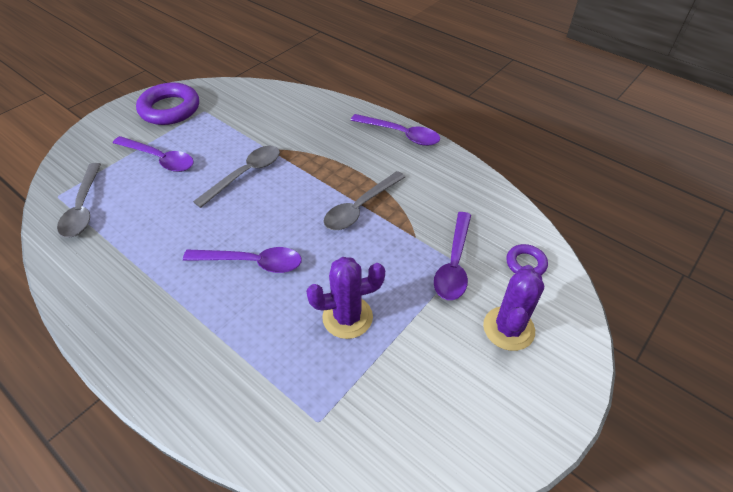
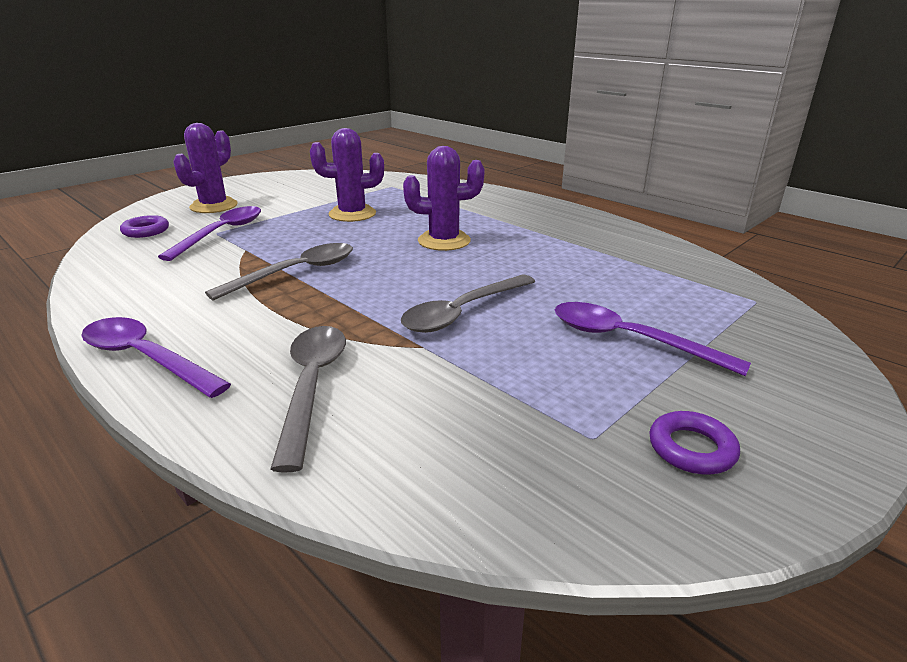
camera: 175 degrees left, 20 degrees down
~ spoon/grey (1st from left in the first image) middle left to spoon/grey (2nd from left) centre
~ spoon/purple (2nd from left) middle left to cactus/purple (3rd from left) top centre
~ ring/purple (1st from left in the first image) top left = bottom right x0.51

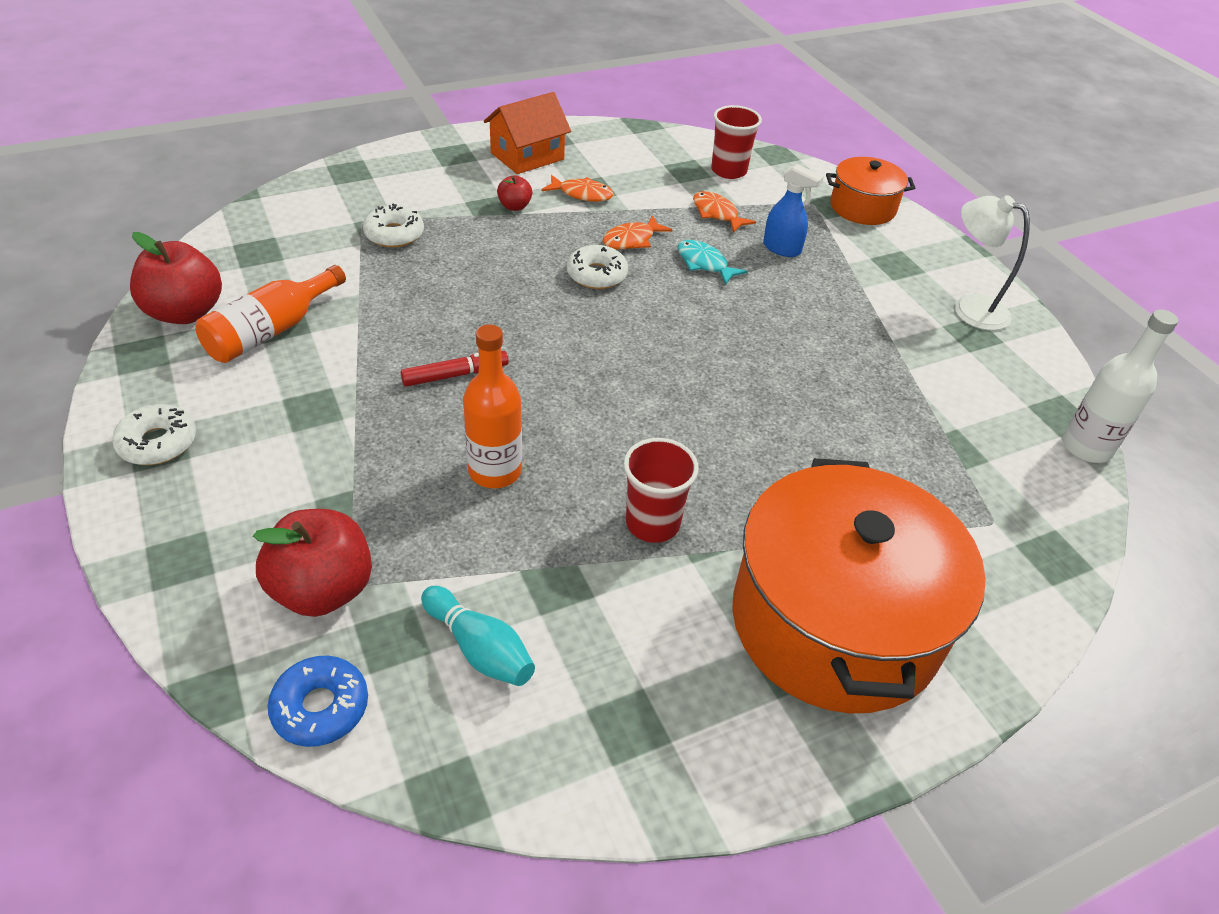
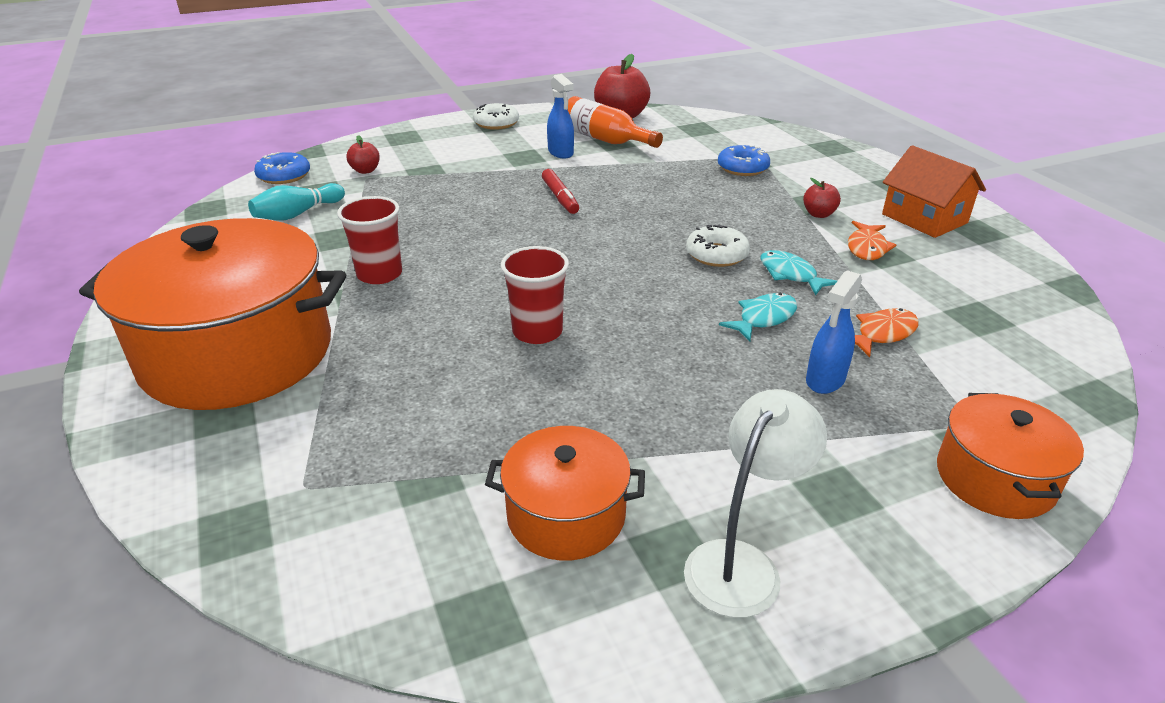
camera: 95 degrees right, 10 degrees down
- bottle/orange (2nd from left) centre
- bottle/white middle right
+ pot/orange (2nd from left) bottom centre
+ spray bottle/blue (1st from left) top centre
~ cup/red (2nd from left) top centre to centre
~ donut/white (2nd from left) top left to donut/blue (2nd from left) top centre
~ fish/orange (2nd from left) top centre to fish/turquoise (2nd from left) middle right
~ apple/red (2nd from left in the first image) middle left = top left x0.50

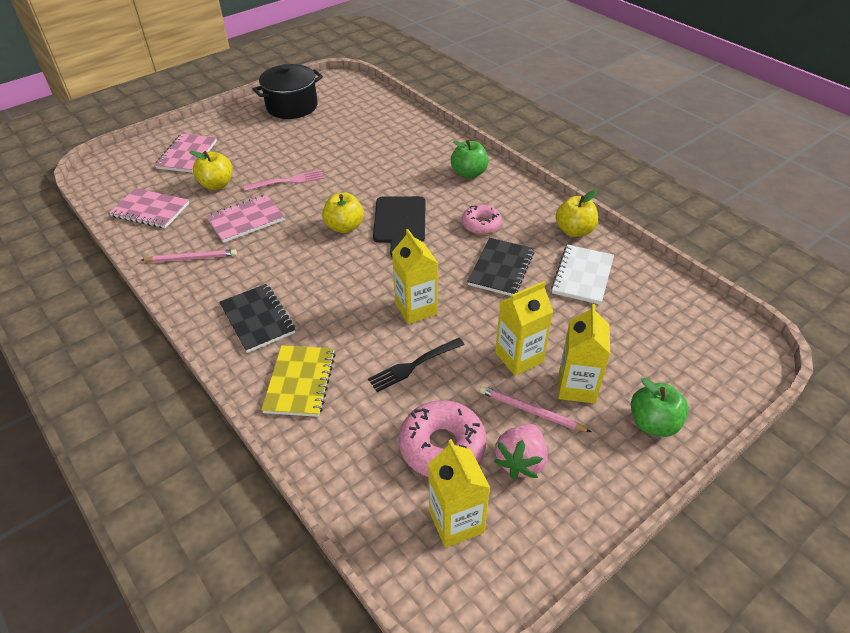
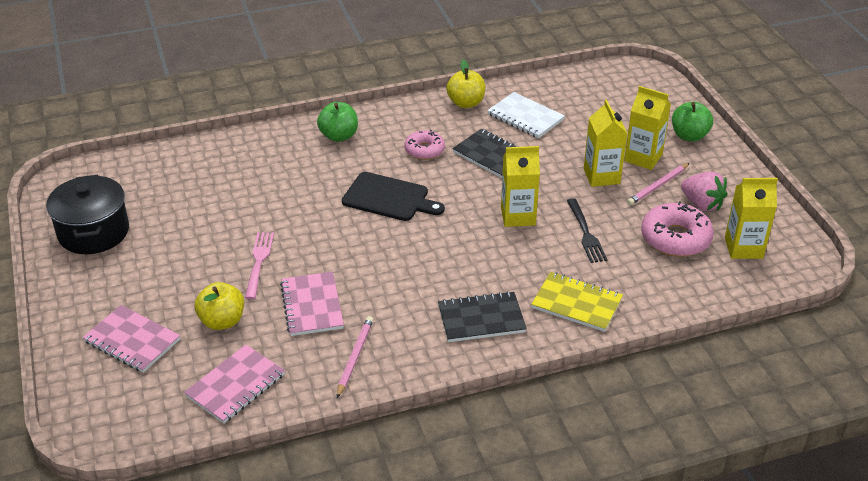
camera: 70 degrees left, 5 degrees down
- apple/yellow (2nd from left) centre

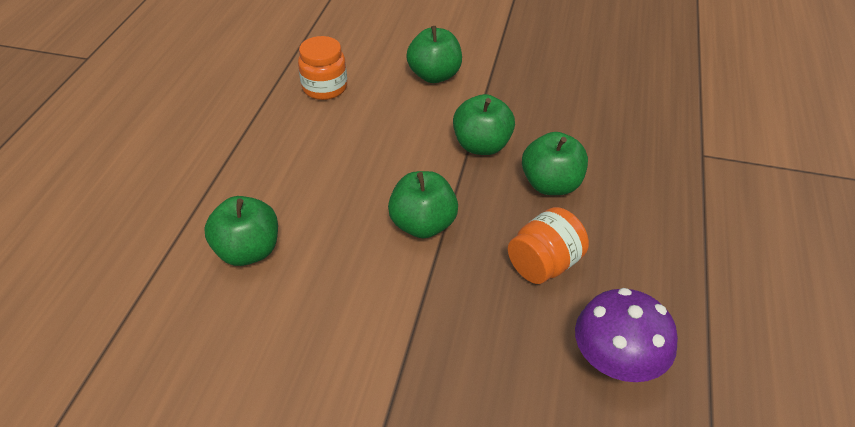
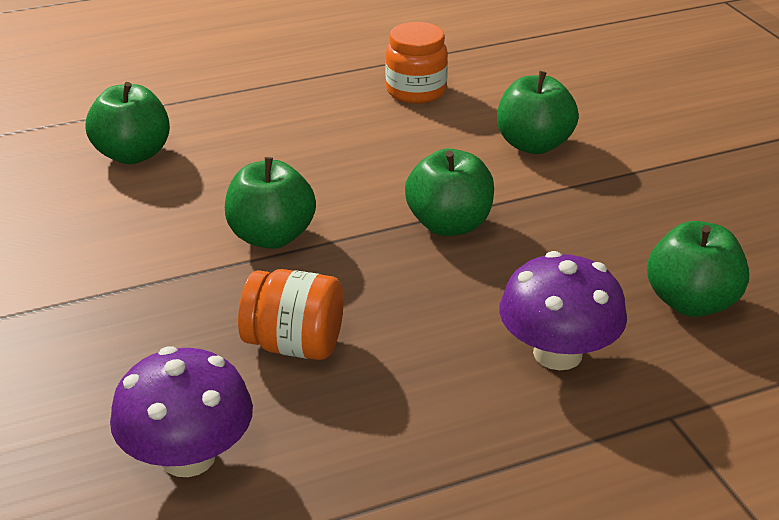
camera: 55 degrees right, 10 degrees down
+ mushroom/purple (2nd from left) middle right
~ apple/green (5th from left) centre to middle right

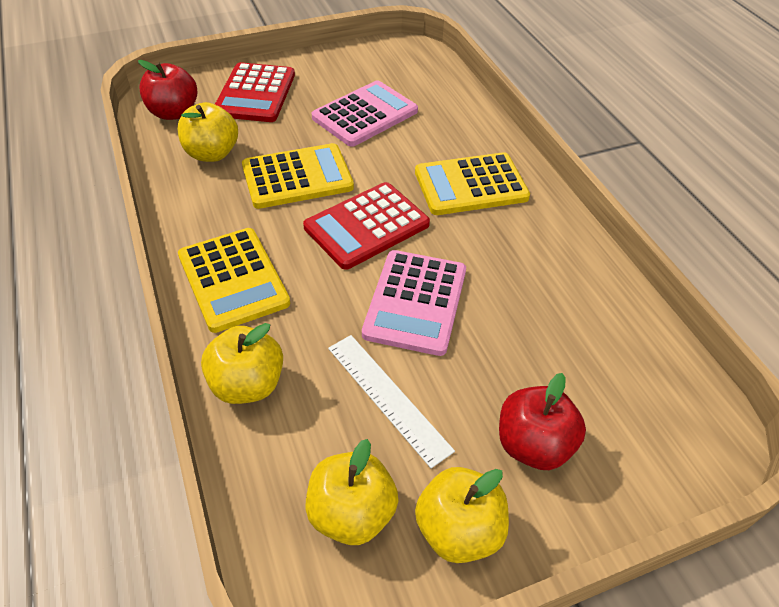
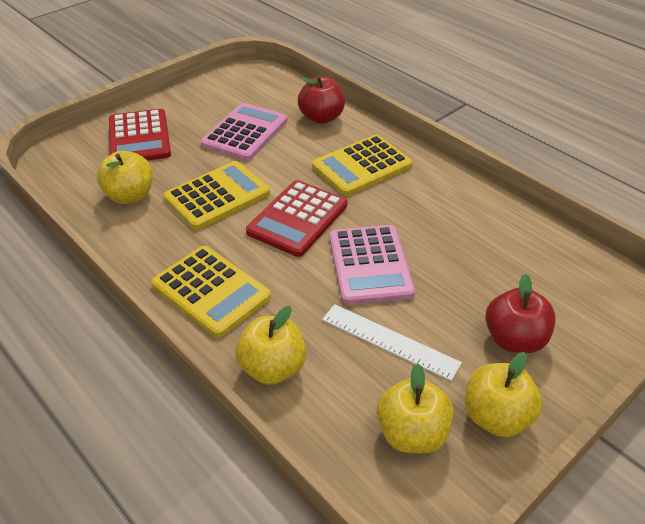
camera: 20 degrees left, 5 degrees down
~ apple/red (1st from left) top left to top centre

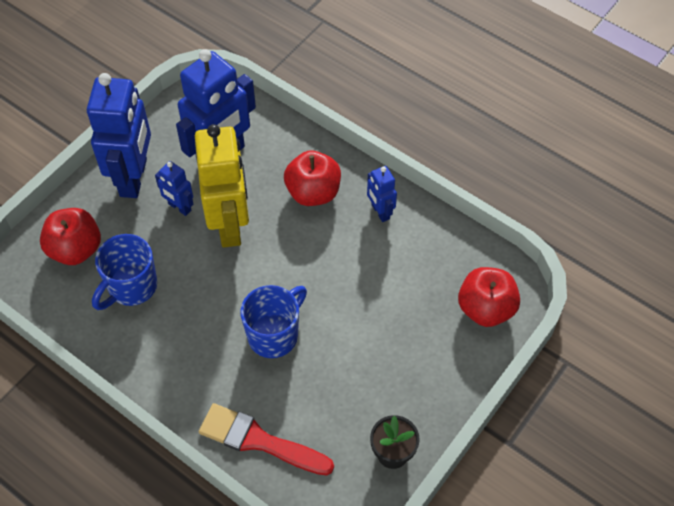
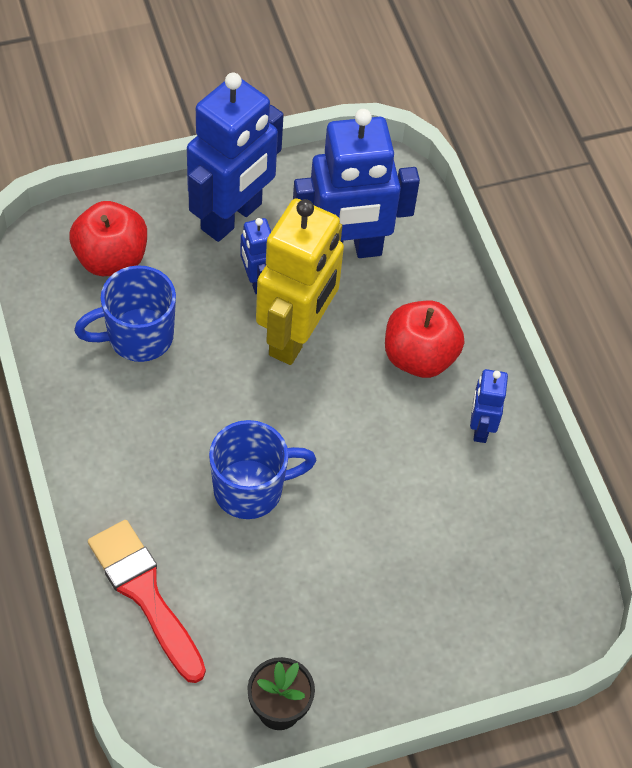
camera: 30 degrees right, 0 degrees up
- apple/red (3rd from left) middle right

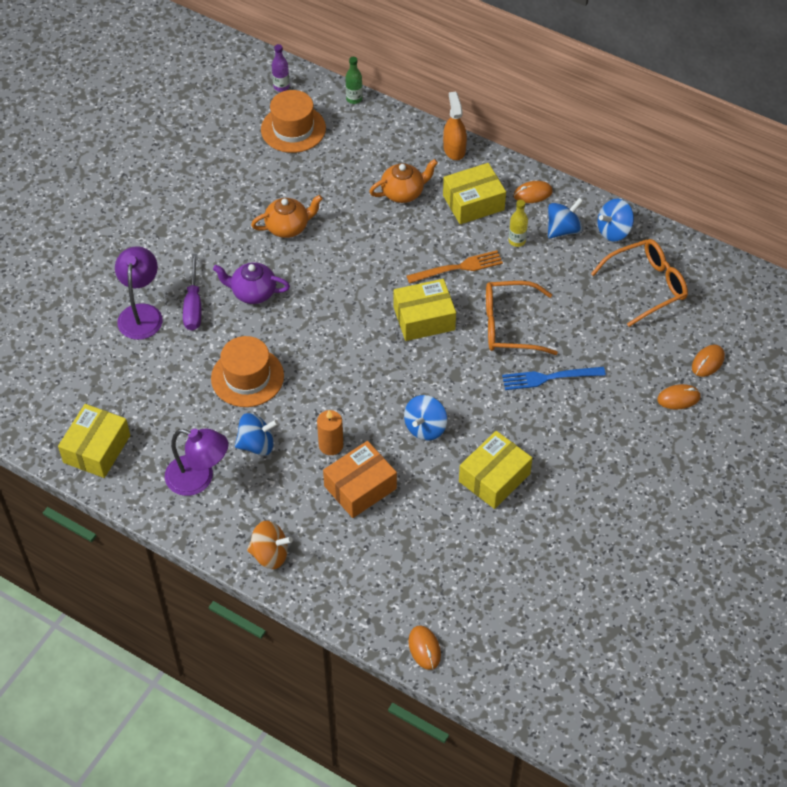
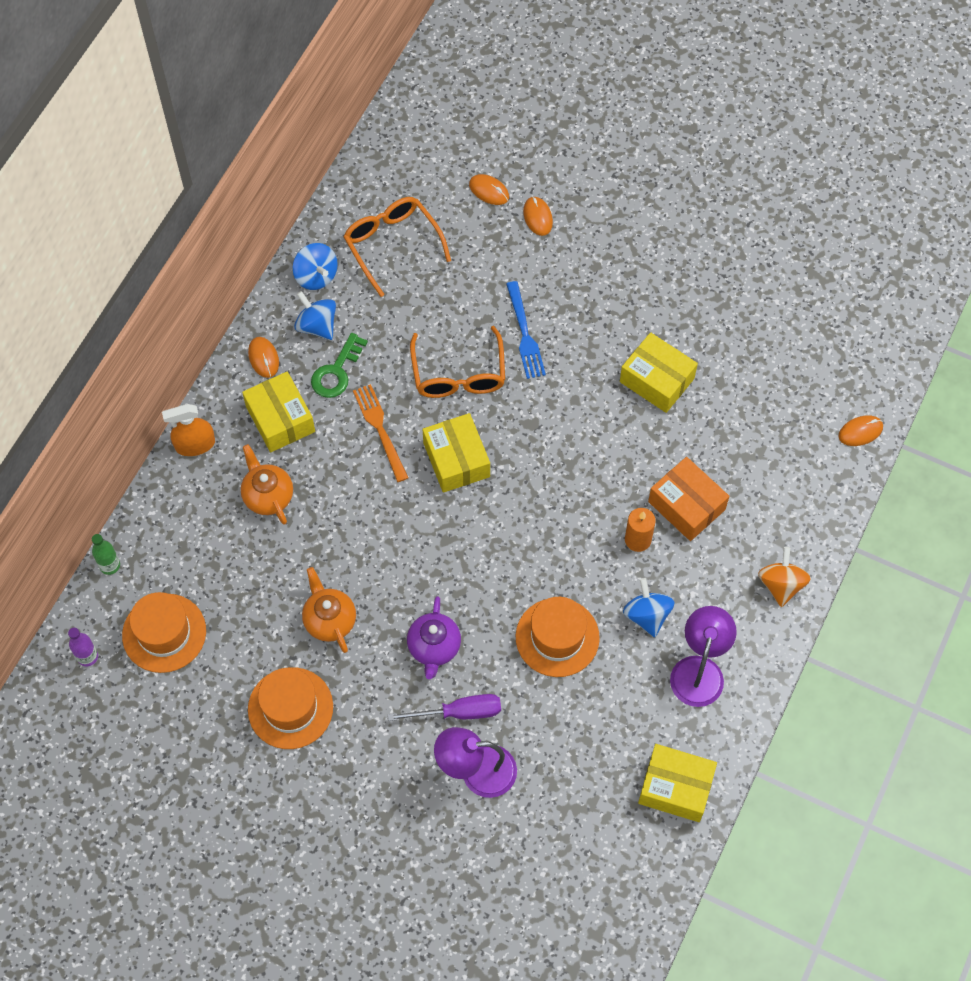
camera: 95 degrees left, 10 degrees up
- spinning top/blue (2nd from left) centre
+ hat/orange (2nd from left) bottom left
~ bottle/yellow top centre to key/green centre

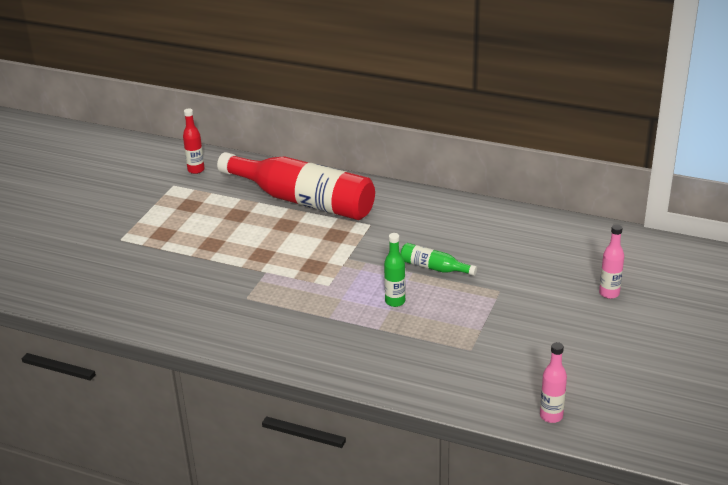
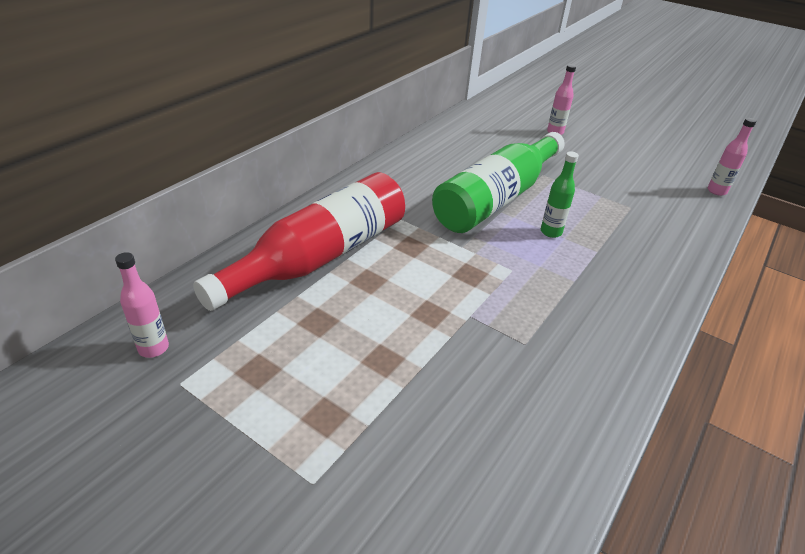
camera: 80 degrees left, 5 degrees up
~ bottle/red (1st from left) top left to bottle/pink (1st from left) middle left
~ bottle/green (2nd from left in the first image) centre = top centre x2.37

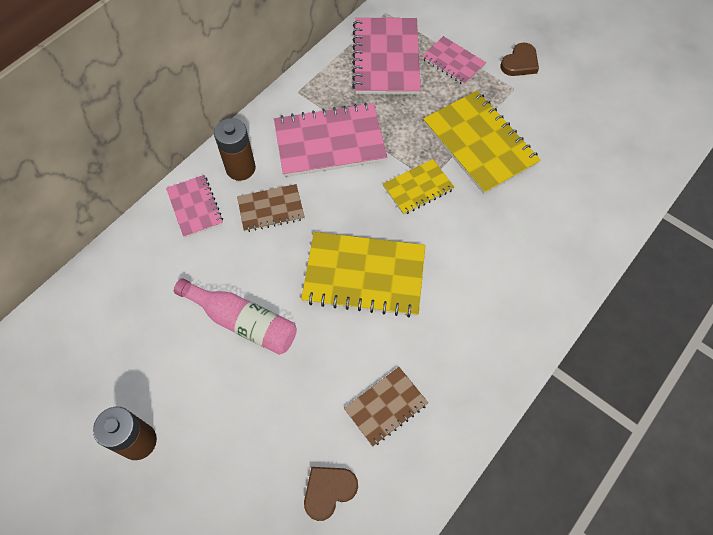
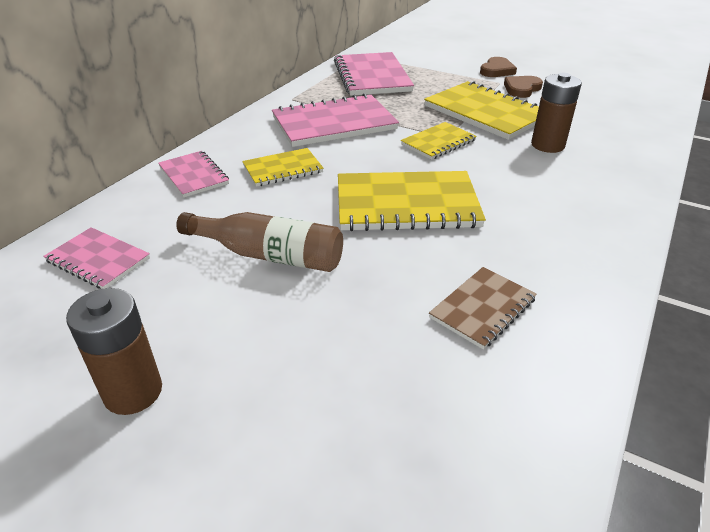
camera: 10 degrees left, 25 degrees down
~ battery/brown (2nd from left) top left to top right
~ heart/brown (1st from left in the first image) bottom centre to heart/brown (2nd from left) top right
~ notebook/pink (4th from left in the first image) top centre to notebook/pink (1st from left) middle left
~ bottle/pink middle left to bottle/brown centre
~ notebook/brown (1st from left) centre to notebook/yellow (1st from left) top centre

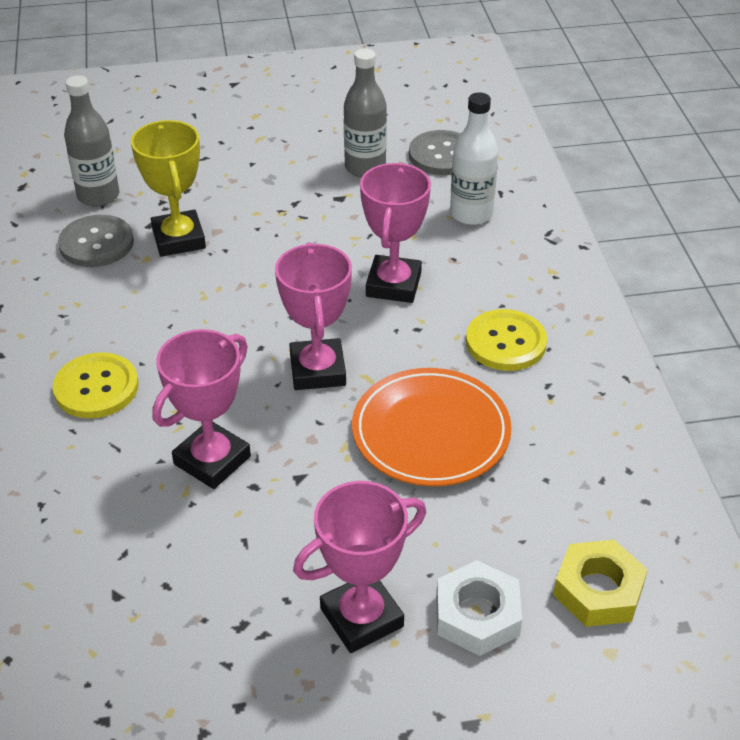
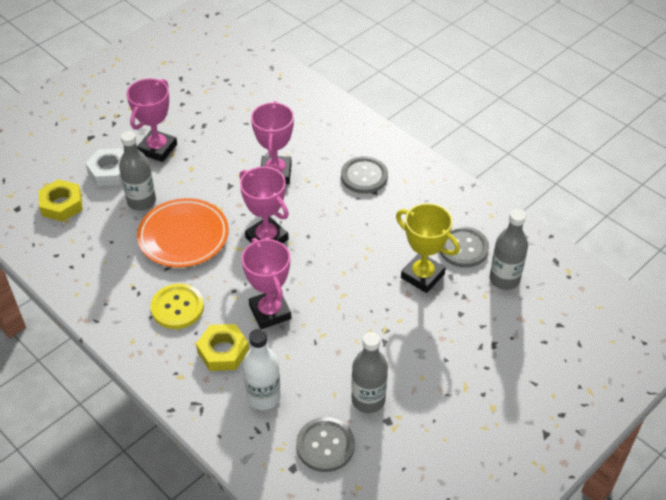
camera: 145 degrees right, 5 degrees up
+ bottle/grey (1st from left) middle left
+ nut/yellow (2nd from left) bottom centre
~ button/yellow (1st from left) middle left to button/grey (2nd from left) centre

